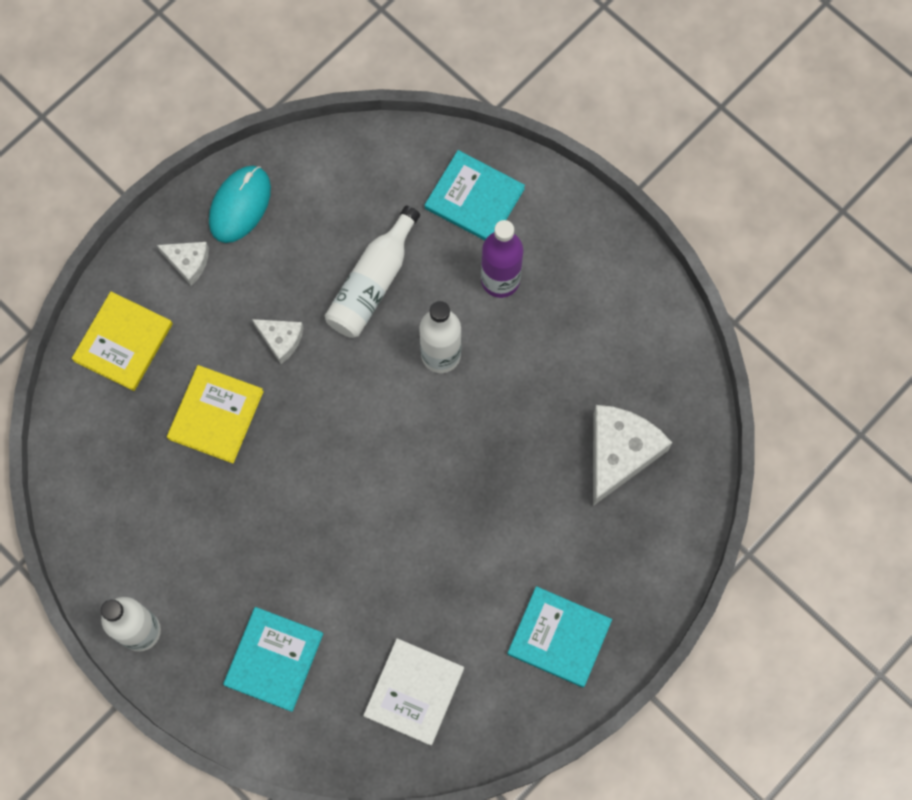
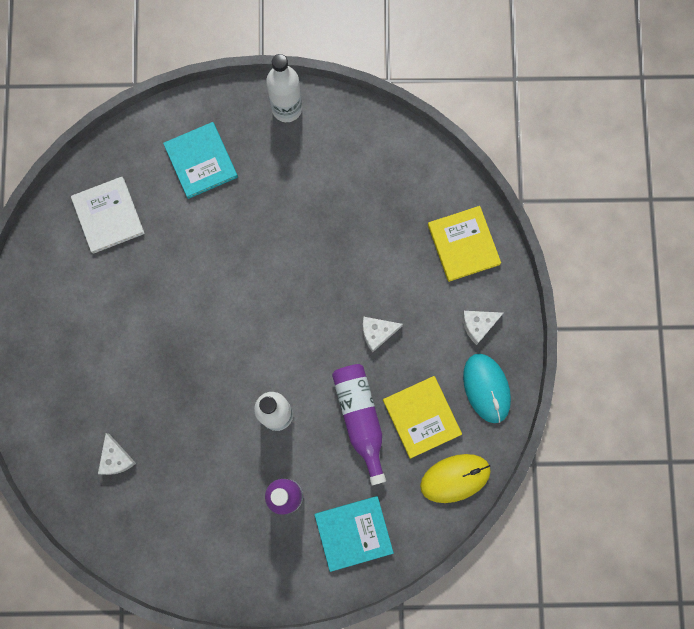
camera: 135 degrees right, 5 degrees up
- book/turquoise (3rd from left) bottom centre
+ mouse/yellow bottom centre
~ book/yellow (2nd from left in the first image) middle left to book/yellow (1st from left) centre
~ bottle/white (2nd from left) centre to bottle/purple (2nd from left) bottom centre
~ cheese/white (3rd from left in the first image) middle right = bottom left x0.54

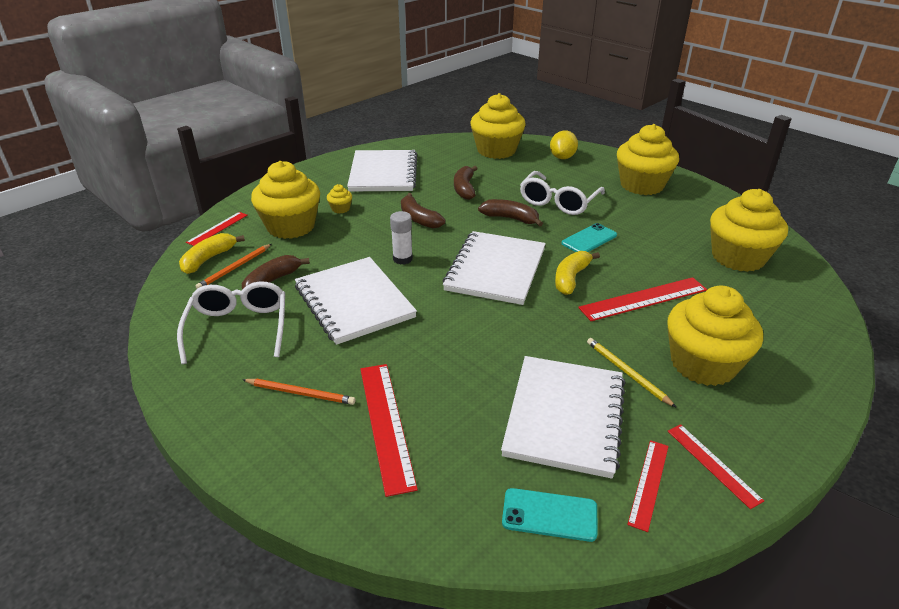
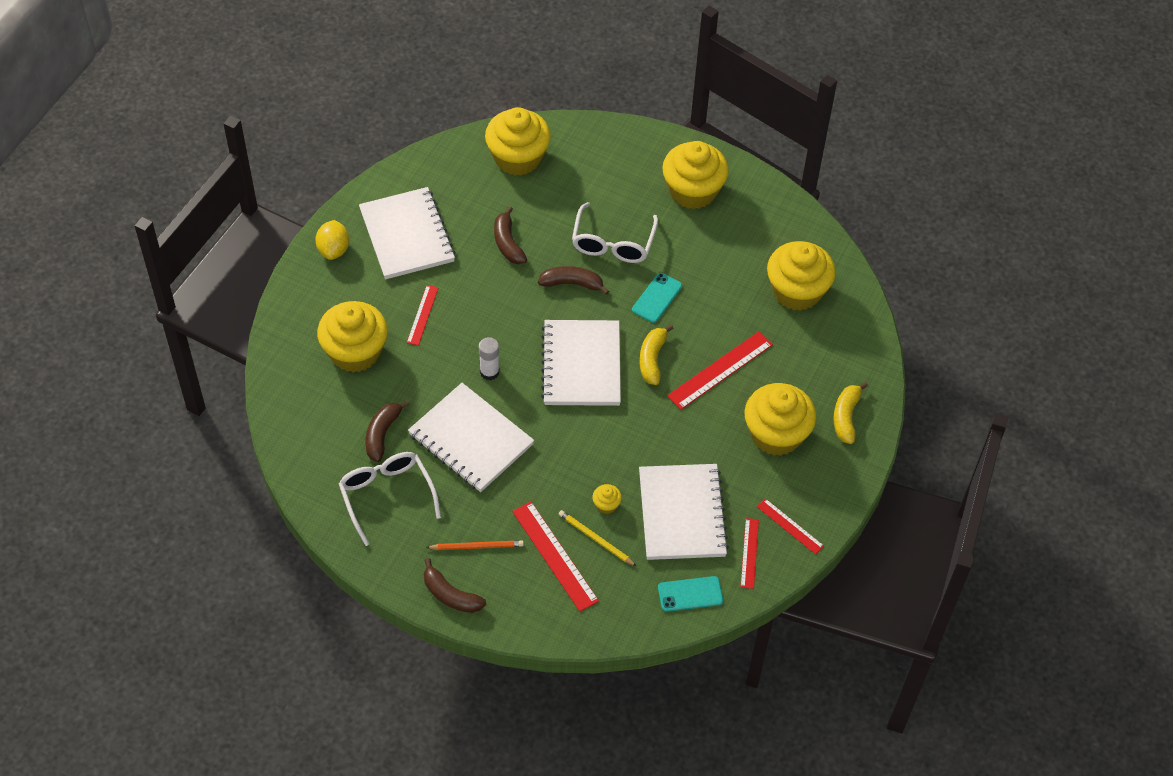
camera: 20 degrees left, 20 degrees up
- pencil/orange (1st from left) middle left
~ banana/yellow (1st from left in the first image) middle left to banana/yellow (2nd from left) middle right
~ ruler/red (1st from left) middle left to centre
~ cupcake/yellow (2nd from left in the first image) top centre to cupcake/yellow (3rd from left) centre
~ banana/brown (2nd from left) centre to bottom centre
~ lemon/yellow top centre to top left
~ pencil/yellow middle right to bottom centre

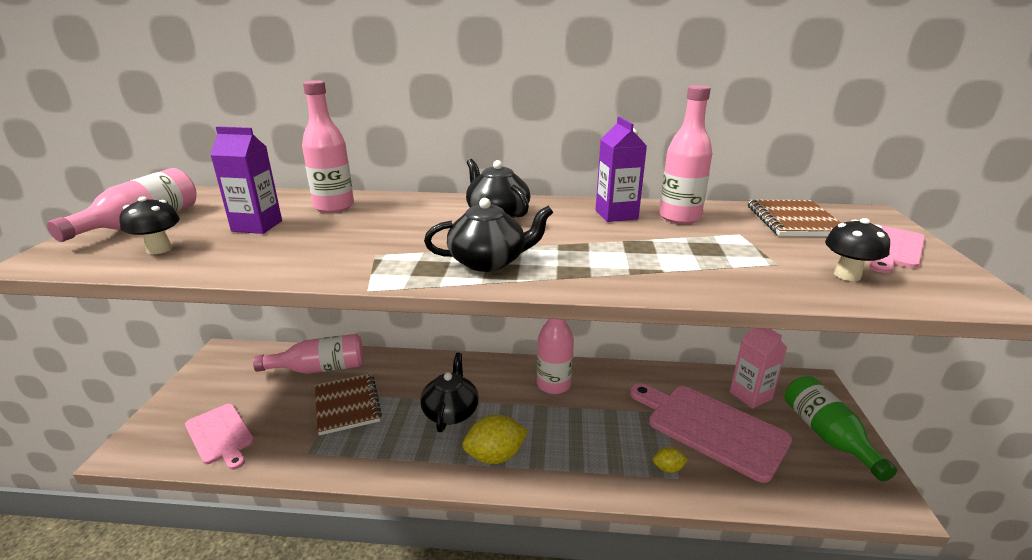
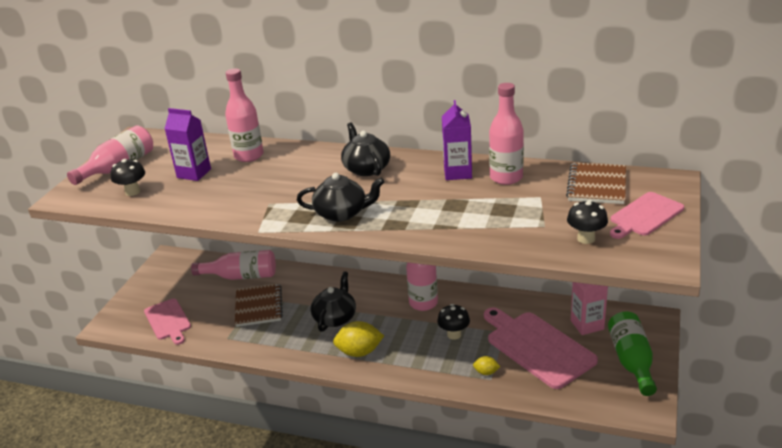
camera: 15 degrees right, 5 degrees up
+ mushroom/black (2nd from left) bottom centre

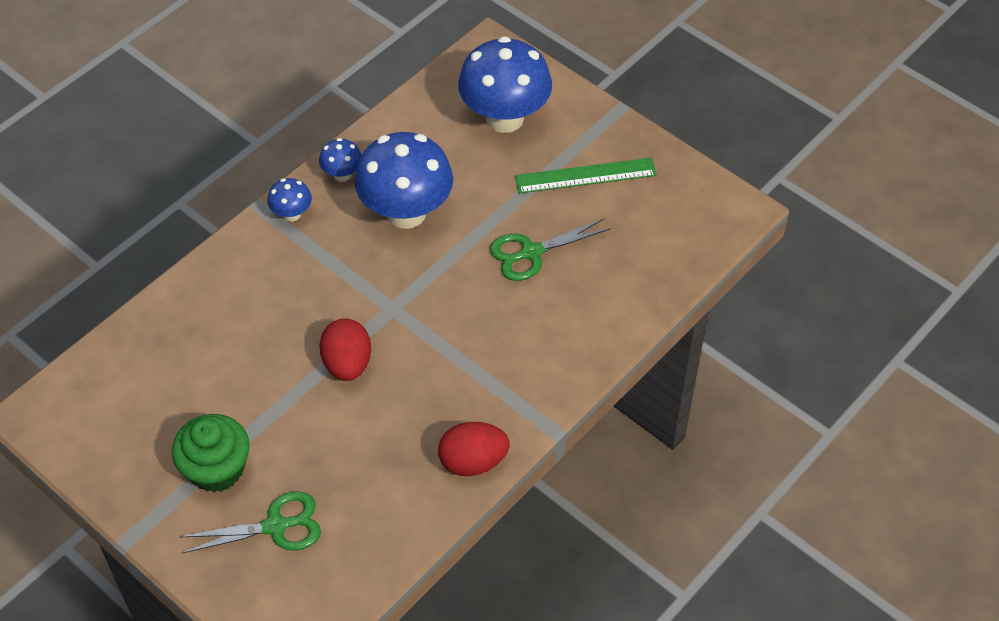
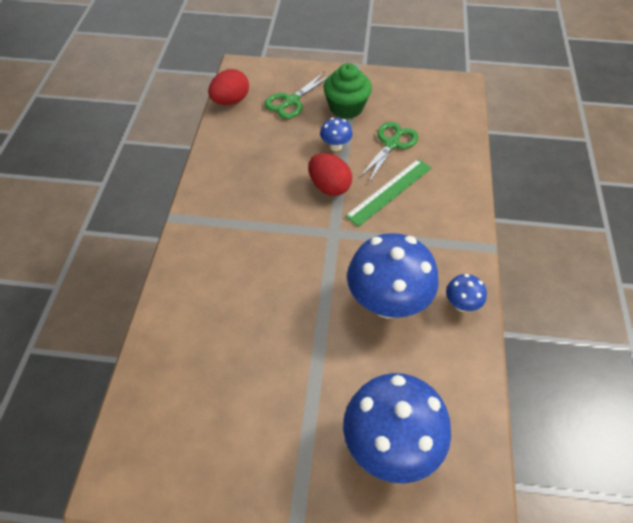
camera: 145 degrees right, 0 degrees up
~ mushroom/blue (1st from left) top left to top centre
~ egg/red (2nd from left in the first image) bottom centre to egg/red (1st from left) top centre
~ scissors/green (2nd from left) centre to top centre
~ ruler/green top centre to centre

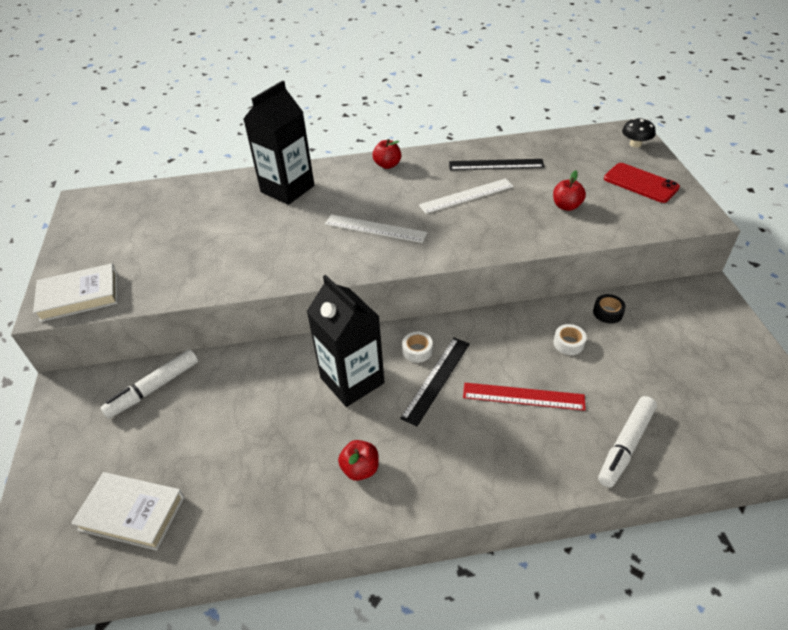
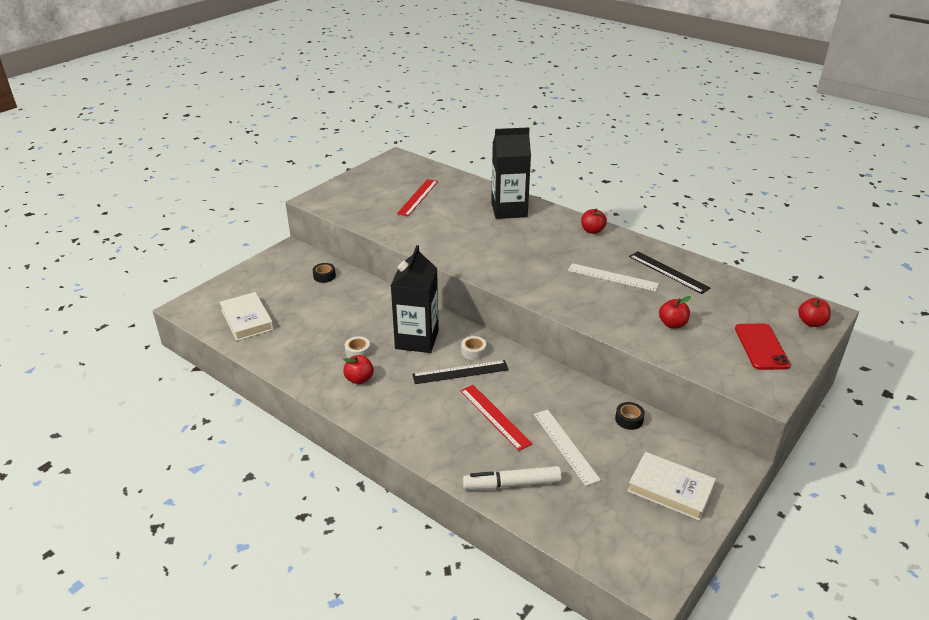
camera: 45 degrees right, 10 degrees down
+ ruler/red (1st from left) top centre
~ book/white (1st from left in the first image) middle left to book/white (2nd from left) bottom right
~ ruler/white (1st from left) centre to bottom centre
~ tape/white (2nd from left in the first image) middle right to tape/white (1st from left) centre
~ marker/white (1st from left) middle left to tape/black (1st from left) centre
~ mushroom/black top right to apple/red (4th from left) middle right

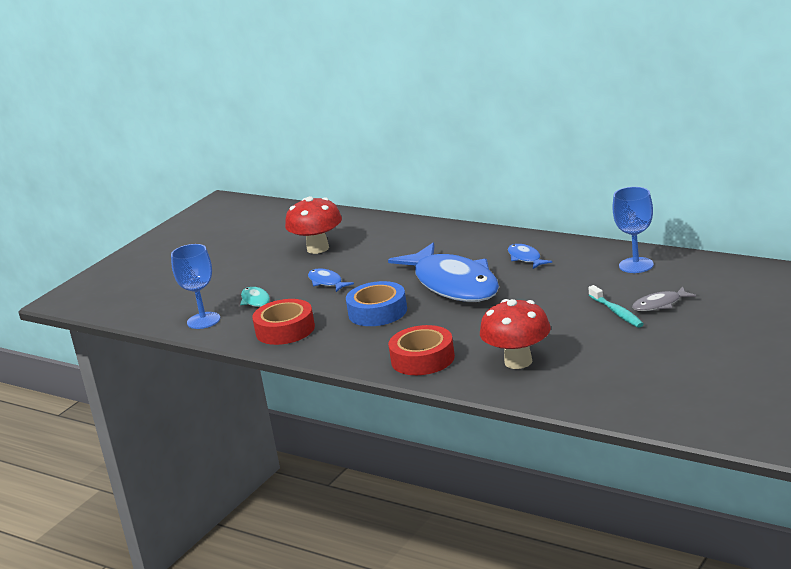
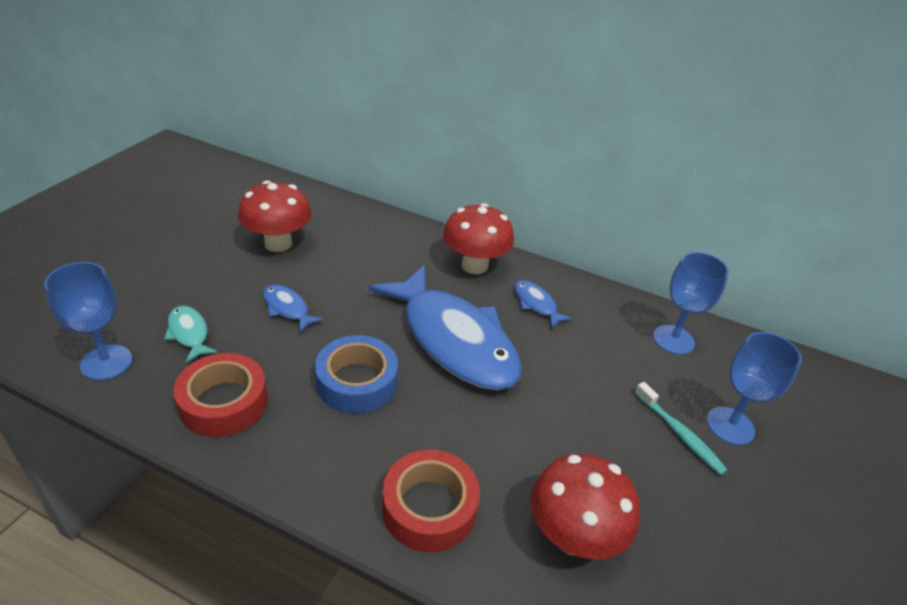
camera: 15 degrees left, 15 degrees up
+ mushroom/red (2nd from left) centre
~ fish/grey middle right to goblet/blue (3rd from left) middle right

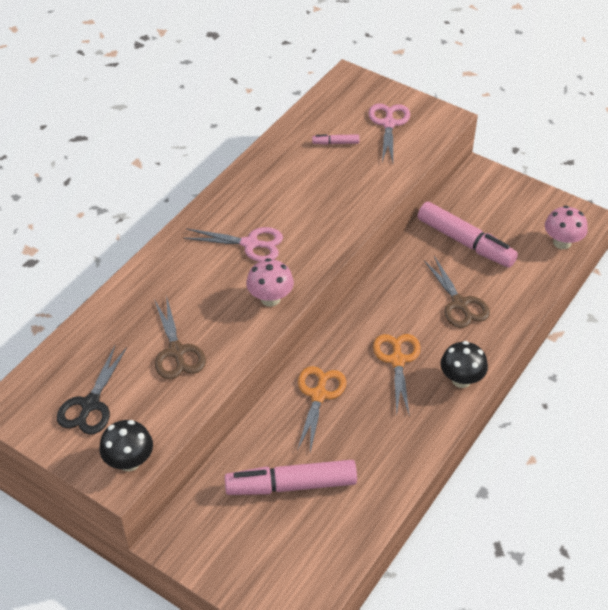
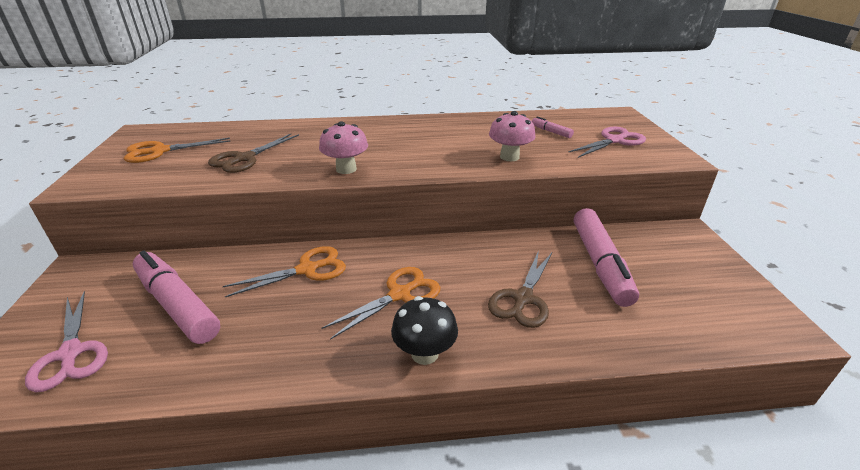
camera: 50 degrees right, 15 degrees down
- mushroom/black (1st from left) bottom left
~ scissors/pink (1st from left) centre to bottom left
~ mushroom/pink (2nd from left) middle right to top centre
~ scissors/black middle left to scissors/orange (1st from left) top left

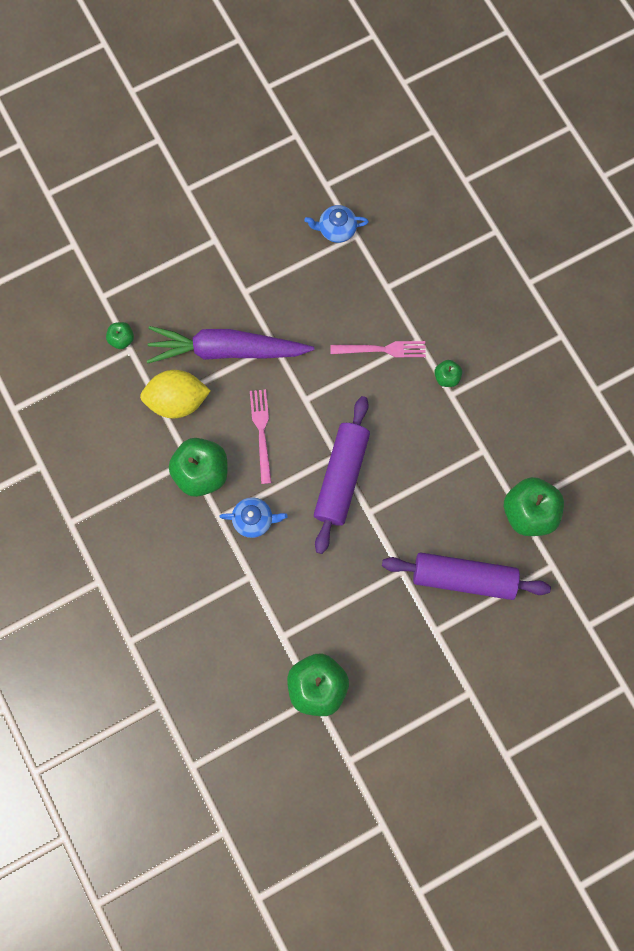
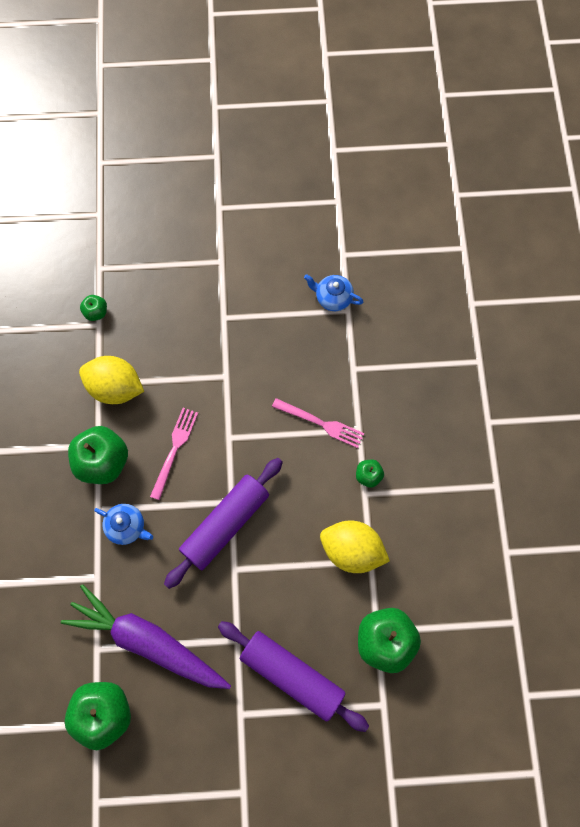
camera: 25 degrees right, 5 degrees down
+ lemon/yellow (2nd from left) centre
~ carrot/purple centre to bottom left

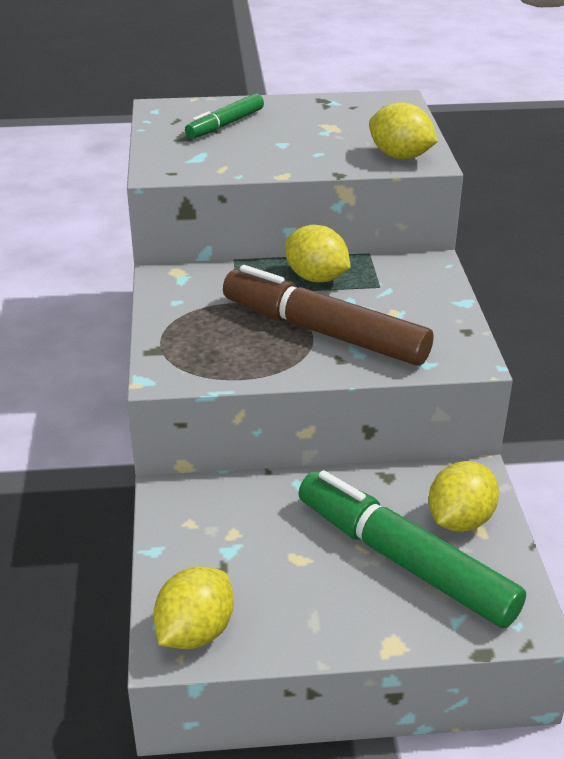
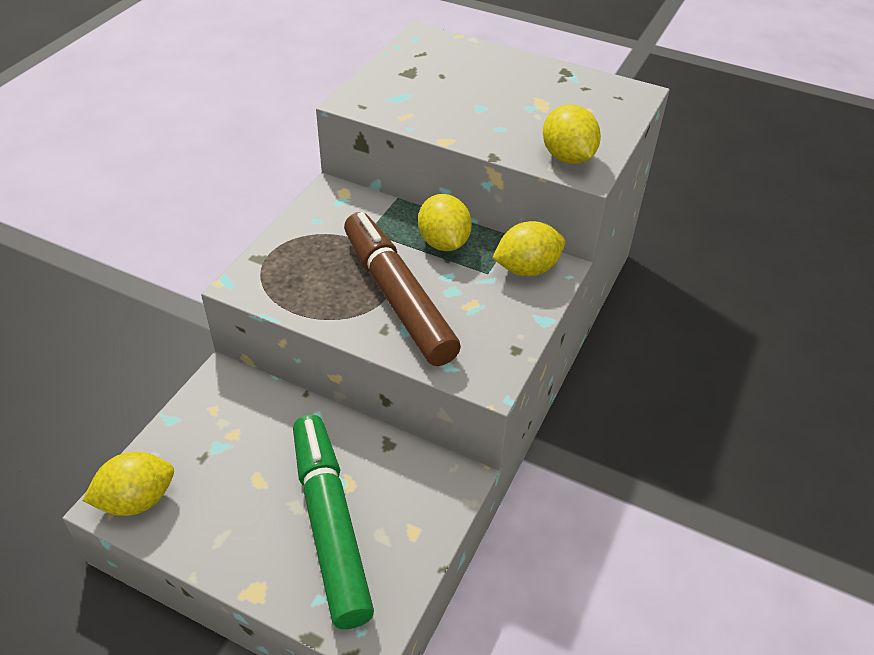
camera: 30 degrees right, 10 degrees up
- marker/green (1st from left) top centre
~ lemon/yellow (4th from left in the first image) middle right to lemon/yellow (3rd from left) centre

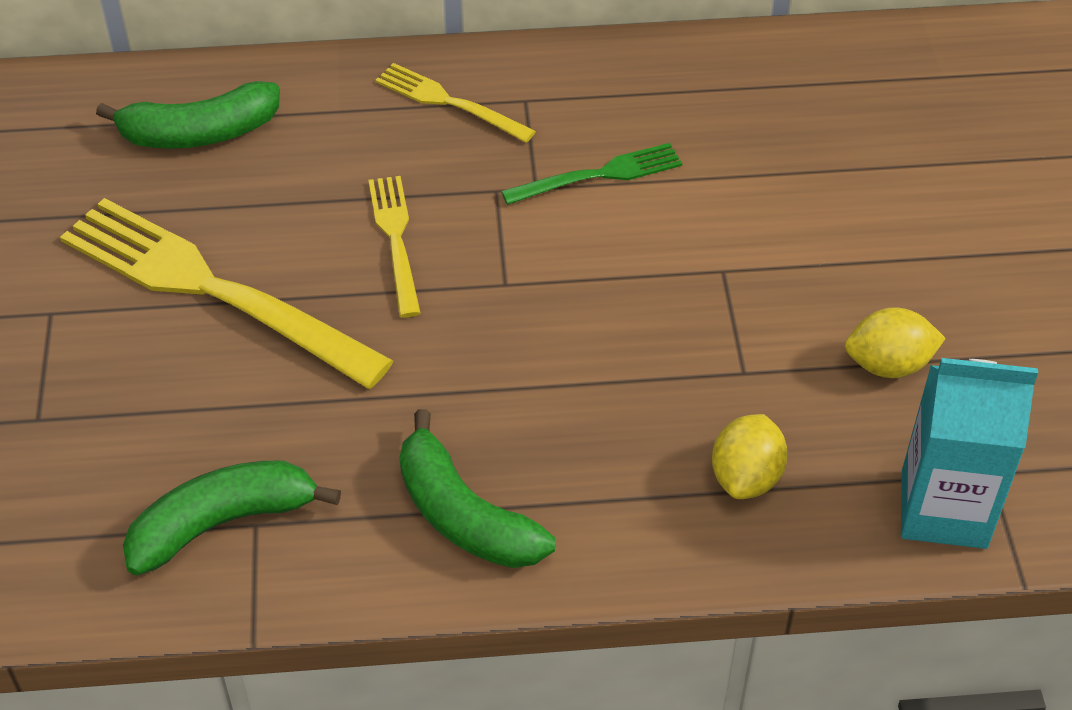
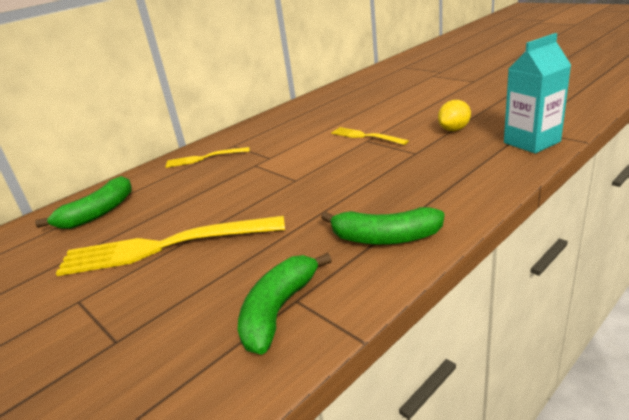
camera: 35 degrees left, 20 degrees down
- fork/green top centre
- lemon/yellow (1st from left) middle right
~ fork/yellow (2nd from left in the first image) centre to fork/yellow (3rd from left) top centre

